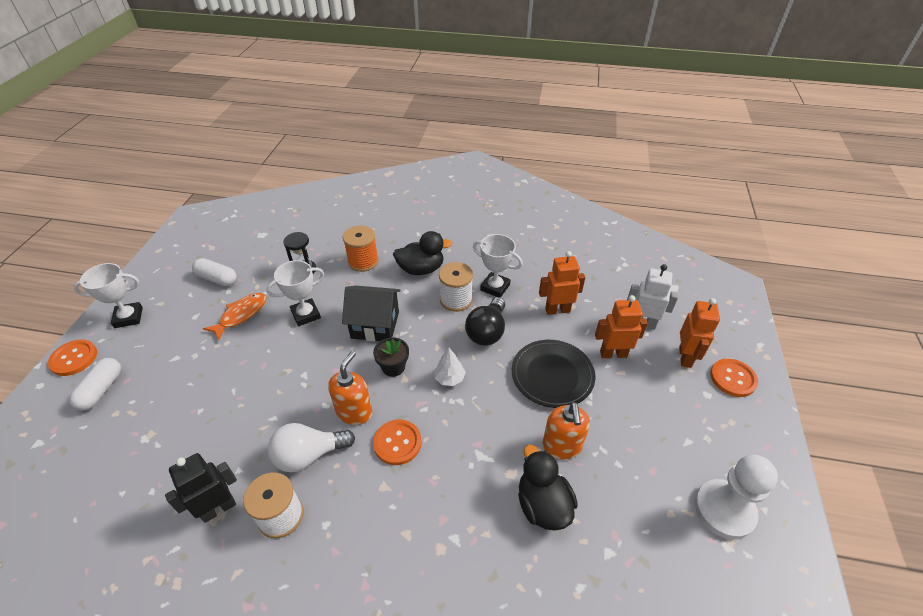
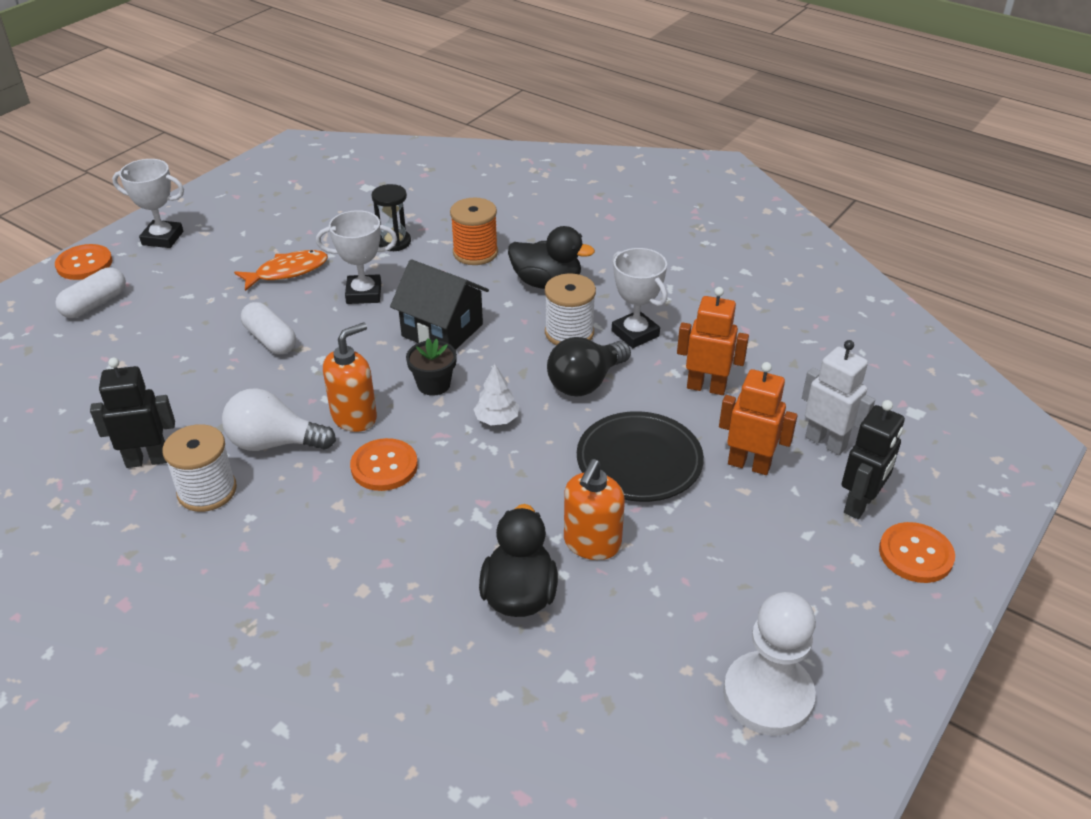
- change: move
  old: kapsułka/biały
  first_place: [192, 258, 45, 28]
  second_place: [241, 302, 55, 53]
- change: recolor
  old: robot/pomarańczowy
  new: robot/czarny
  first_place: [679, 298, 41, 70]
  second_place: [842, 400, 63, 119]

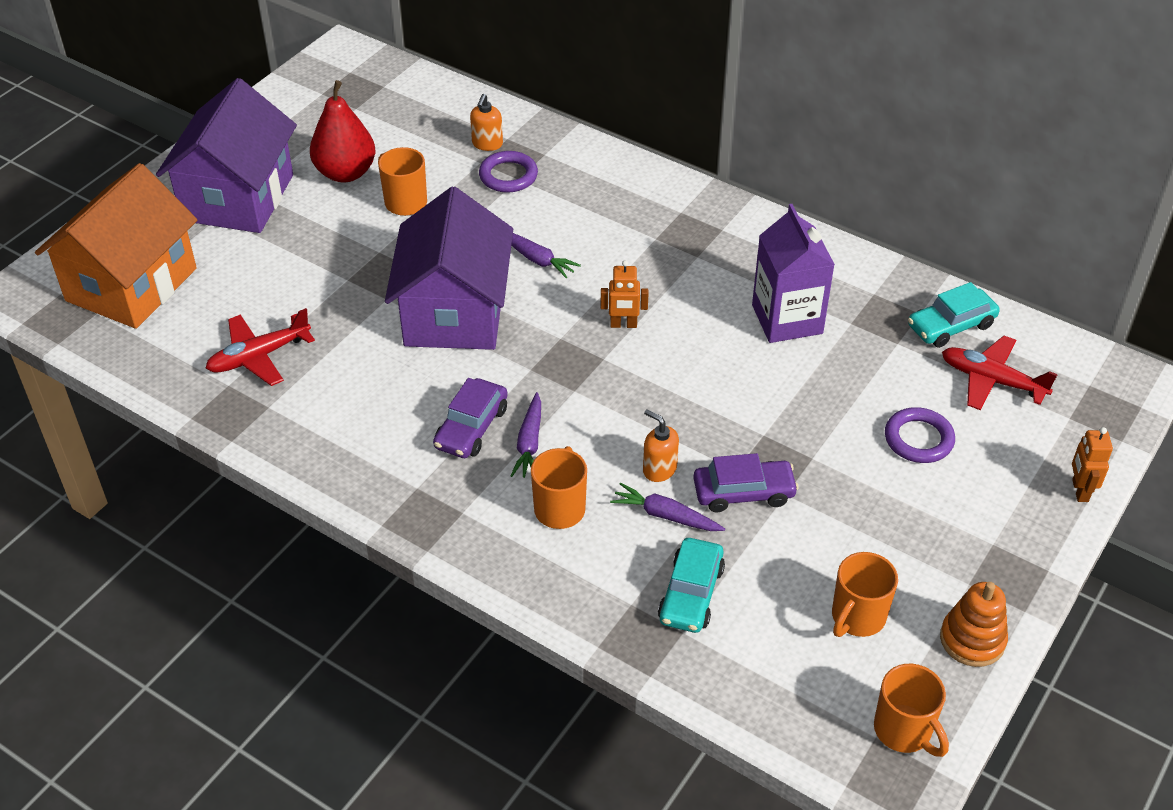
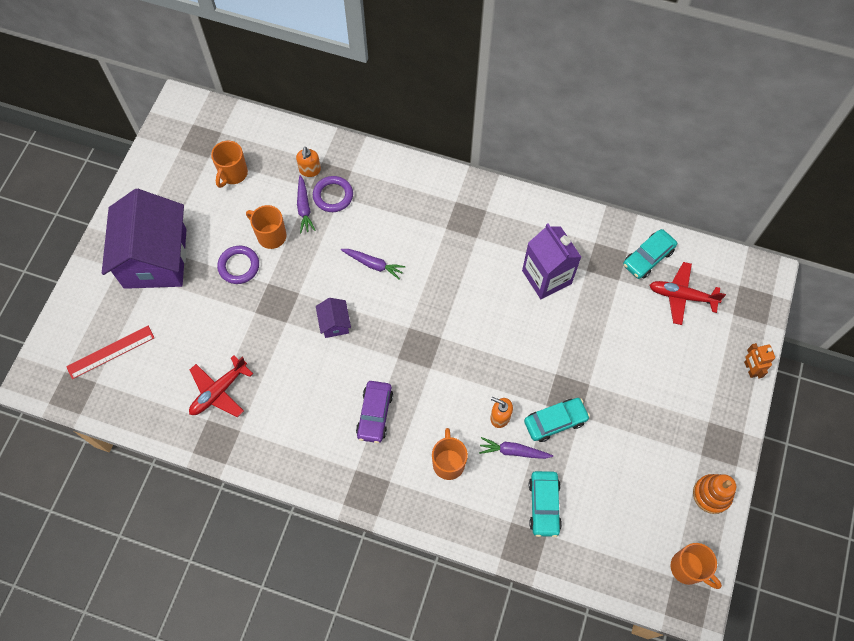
- change: replace
  old: domek/pomarańczowy
  new: linijka/czerwony
  first_place: [35, 163, 163, 166]
  second_place: [66, 326, 88, 53]
- change: delete
  old: gruszka/czerwony
  first_place: [310, 80, 65, 102]
- change: resize
  old: domek/fioletowy
  first_place: [385, 187, 128, 163]
  second_place: [316, 298, 35, 40]
  factor: 0.4
- change: move
  old: marchewka/fioletowy
  first_place: [510, 392, 31, 86]
  second_place: [297, 175, 19, 58]
- change: delete
  old: robot/pomarańczowy
  first_place: [601, 260, 48, 68]
- change: recolor
  old: samochód/fioletowy
  new: samochód/turkusowy
  first_place: [693, 453, 106, 59]
  second_place: [524, 398, 66, 44]
- change: move
  old: kubek/pomarańczowy
  first_place: [832, 552, 66, 85]
  second_place: [211, 141, 37, 47]
- change: move
  old: pierścień/fioletowy
  first_place: [885, 407, 70, 56]
  second_place: [217, 246, 42, 38]

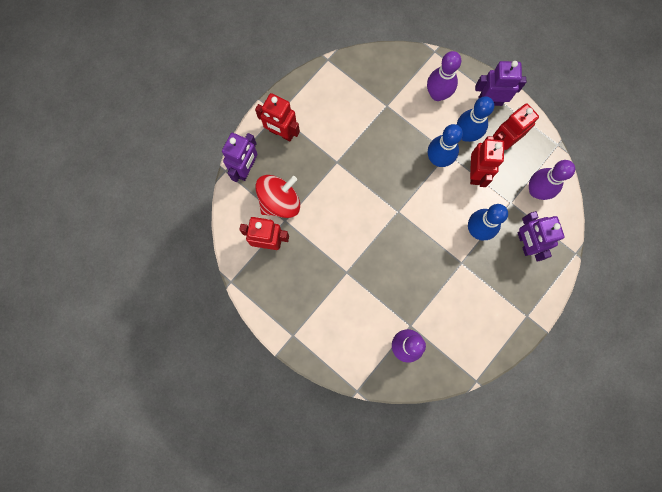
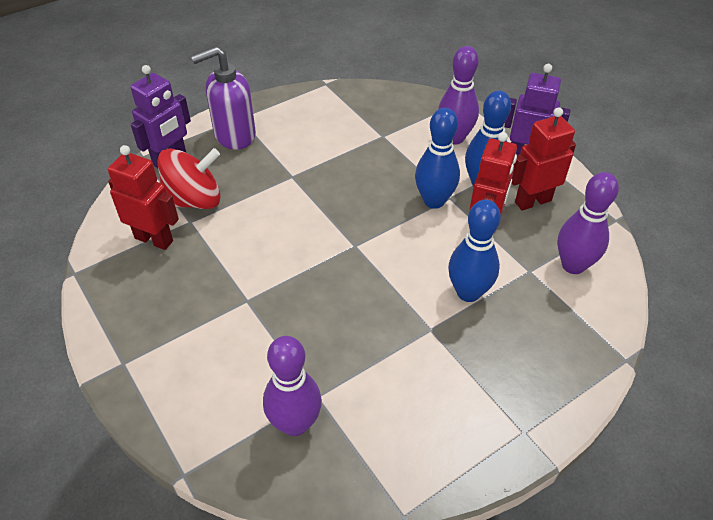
- change: replace
  old: robot/czerwony
  new: dozownik mydła/fioletowy
  first_place: [255, 93, 45, 48]
  second_place: [191, 47, 65, 103]
- change: delete
  old: robot/fioletowy
  first_place: [518, 211, 46, 51]

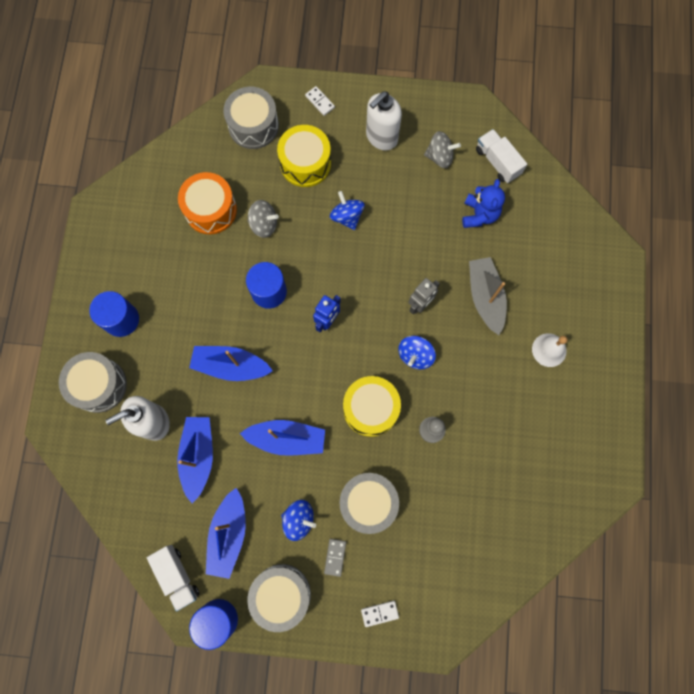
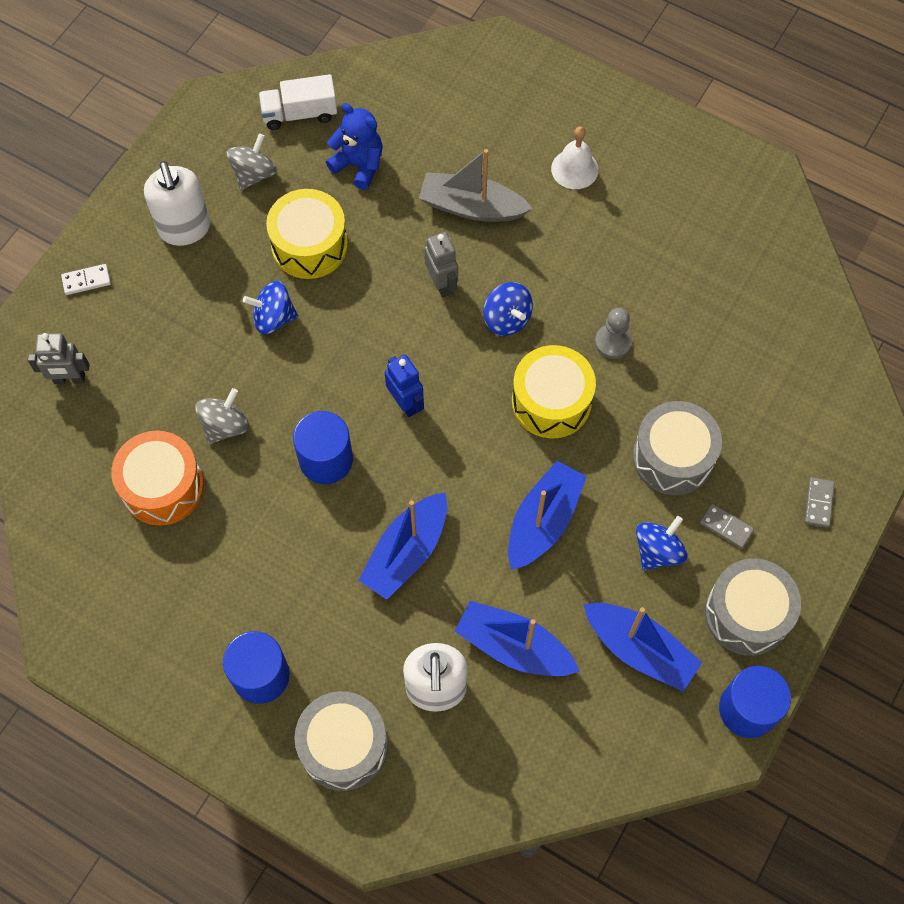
- change: delete
  old: ciężarówka/biały
  first_place: [147, 545, 52, 67]
- change: replace
  old: bęben/szary
  new: robot/szary
  first_place: [223, 87, 56, 62]
  second_place: [28, 333, 62, 51]
- change: move
  old: bęben/żółty
  first_place: [277, 125, 54, 62]
  second_place: [266, 189, 82, 90]
- change: recolor
  old: kostka domina/biały
  new: kostka domina/szary
  first_place: [361, 601, 38, 26]
  second_place: [805, 477, 29, 51]

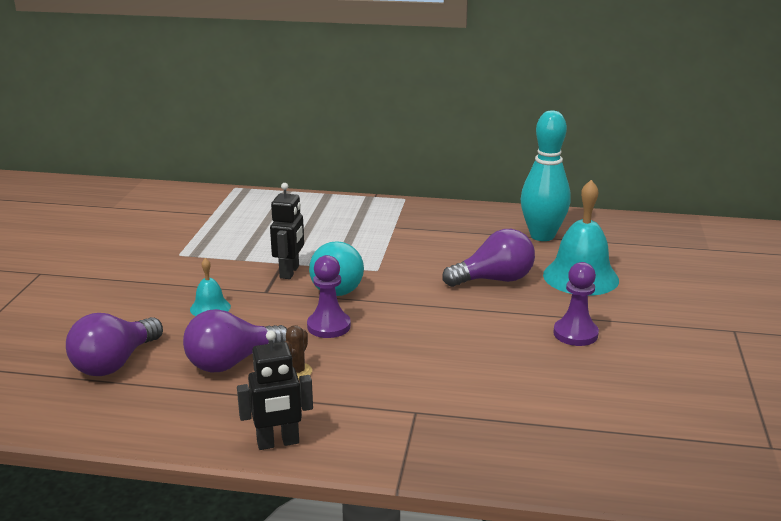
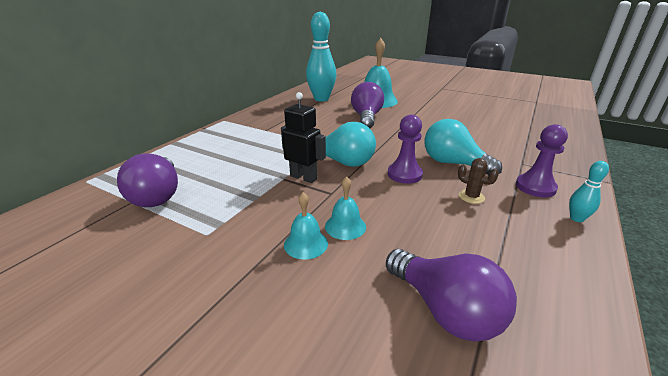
- change: move
  old: żarówka/fioletowy
  first_place: [183, 309, 104, 63]
  second_place: [117, 153, 61, 54]
- change: replace
  old: robot/czarny
  new: kręgiel/turkusowy
  first_place: [237, 330, 76, 120]
  second_place: [569, 161, 40, 61]
- change: move
  old: pionek/fioletowy
  first_place: [553, 262, 46, 84]
  second_place: [516, 124, 52, 73]
- change: insert
  new: dzwonek/turkusowy
  second_place: [284, 192, 44, 68]
- change: insert
  new: żarówka/turkusowy
  second_place: [424, 119, 78, 57]

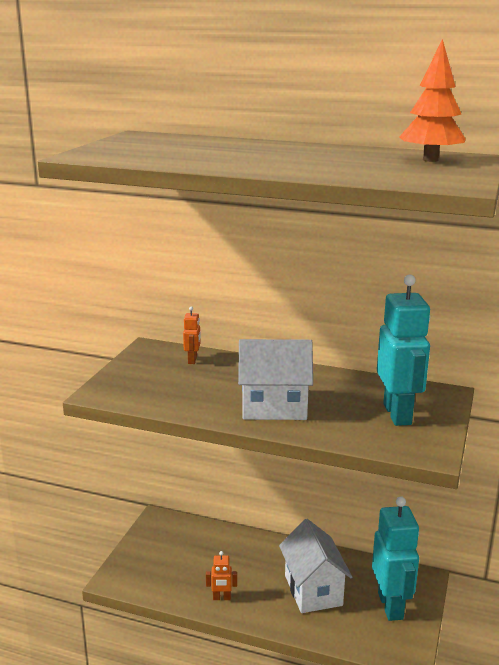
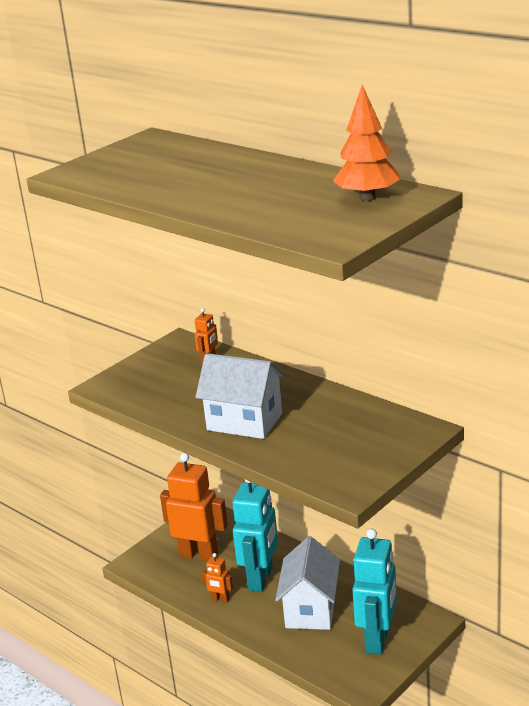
- change: move
  old: robot/turkusowy
  first_place: [377, 274, 53, 152]
  second_place: [233, 480, 45, 112]
- change: insert
  new: robot/pomarańczowy
  second_place: [160, 453, 68, 108]

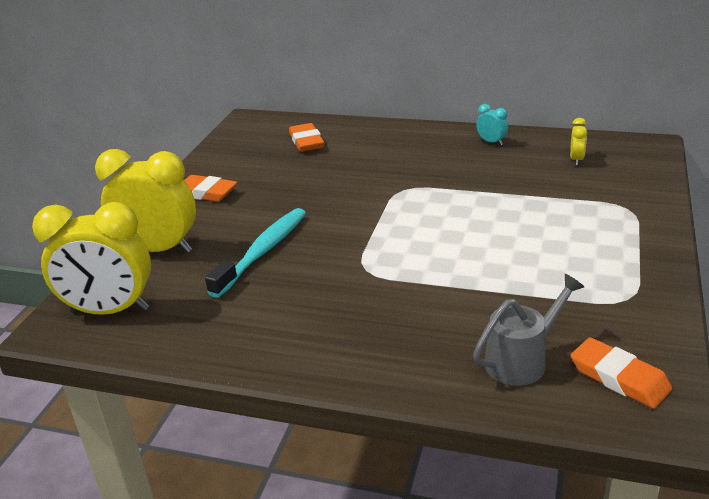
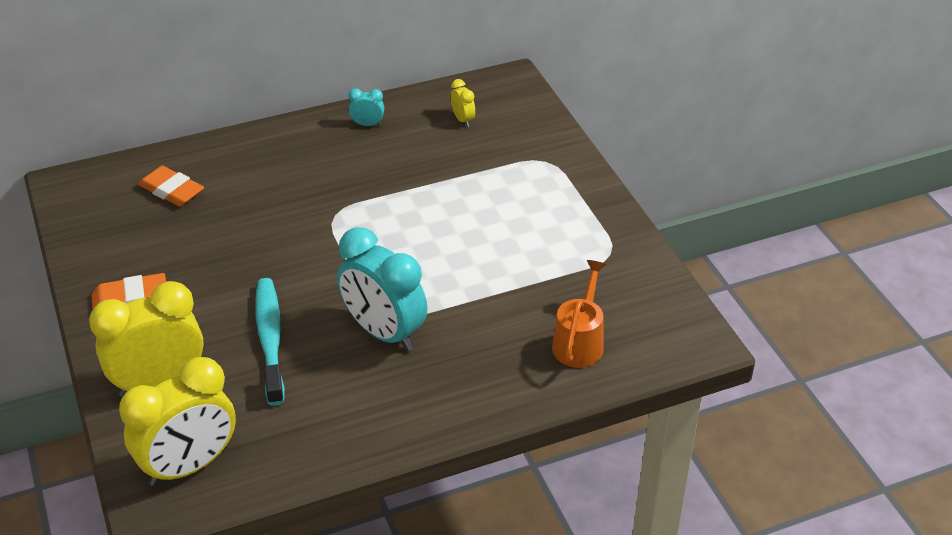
- change: recolor
  old: konewka/szary
  new: konewka/pomarańczowy
  first_place: [473, 274, 111, 112]
  second_place: [552, 260, 54, 108]
- change: delete
  old: gumka do mazania/pomarańczowy
  first_place: [571, 337, 101, 72]
- change: insert
  new: budzik/turkusowy
  second_place: [337, 227, 91, 124]

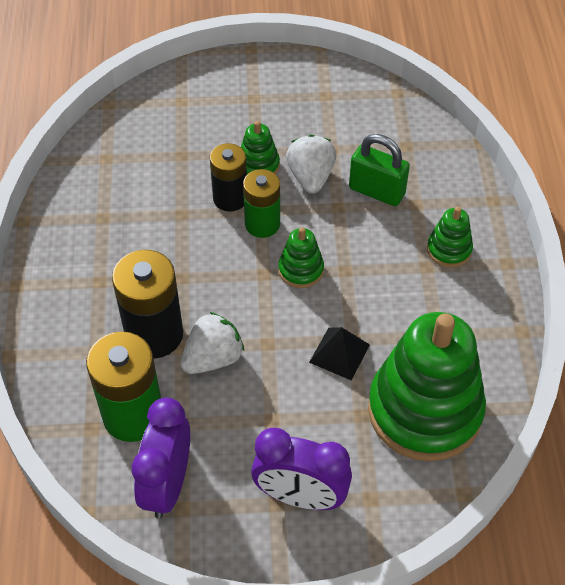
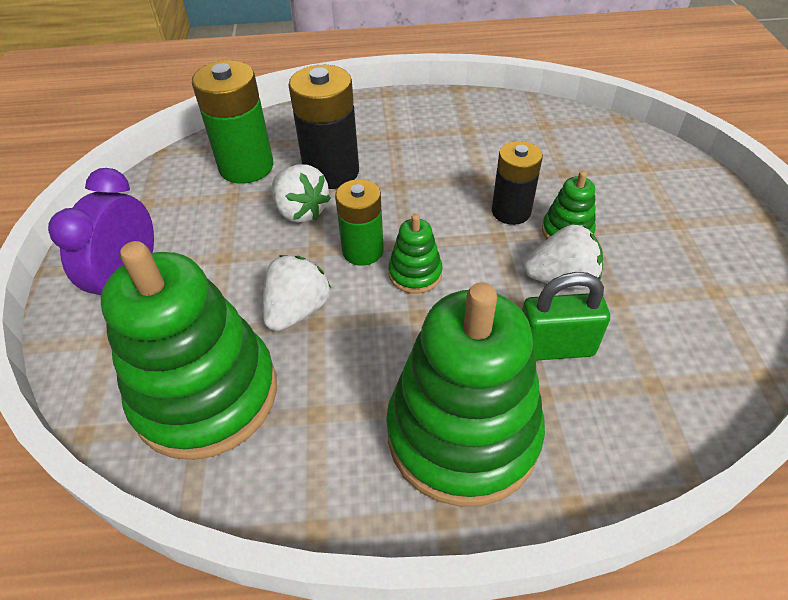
- change: delete
  old: budzik/fioletowy
  first_place: [132, 398, 58, 120]
- change: move
  old: bateria/zielony
  first_place: [243, 169, 37, 69]
  second_place: [335, 179, 49, 87]
- change: replace
  old: piramida/czarny
  new: truskawka/biały
  first_place: [309, 327, 61, 53]
  second_place: [263, 255, 68, 76]
- change: rotate
  old: kłódka/zielony
  first_place: [349, 134, 61, 72]
  second_place: [522, 272, 88, 88]
  degrees: 60
- change: resize
  old: zabawka nakładanka/zielony
  first_place: [427, 207, 46, 60]
  second_place: [386, 282, 159, 225]
  factor: 2.3

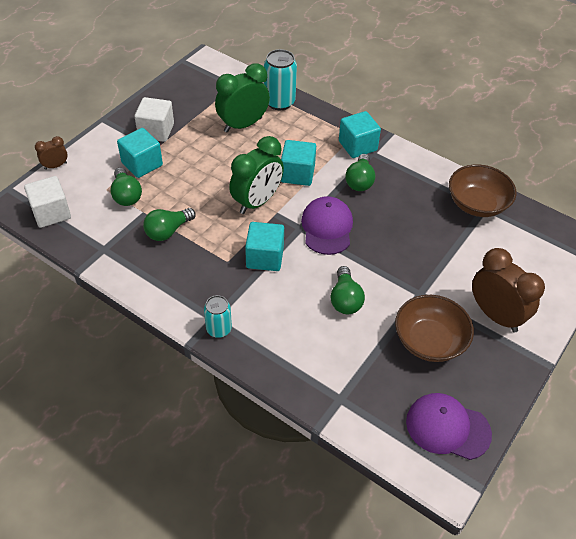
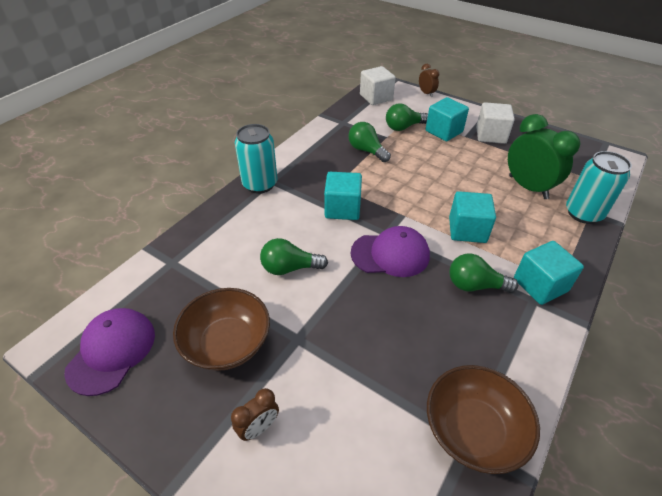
- change: resize
  old: puszka/turkusowy
  first_place: [204, 295, 28, 43]
  second_place: [235, 124, 42, 70]
  factor: 1.6
- change: delete
  old: budzik/zielony
  first_place: [229, 136, 55, 78]
- change: resize
  old: budzik/brązowy
  first_place: [472, 248, 73, 84]
  second_place: [231, 388, 48, 53]
  factor: 0.5

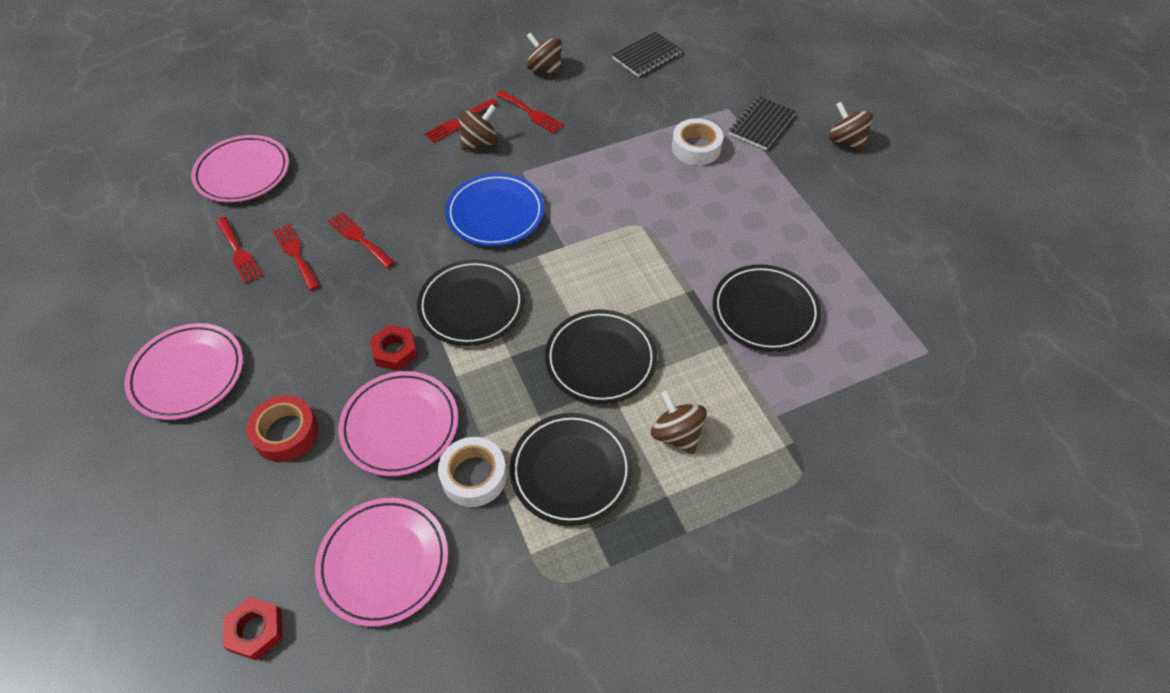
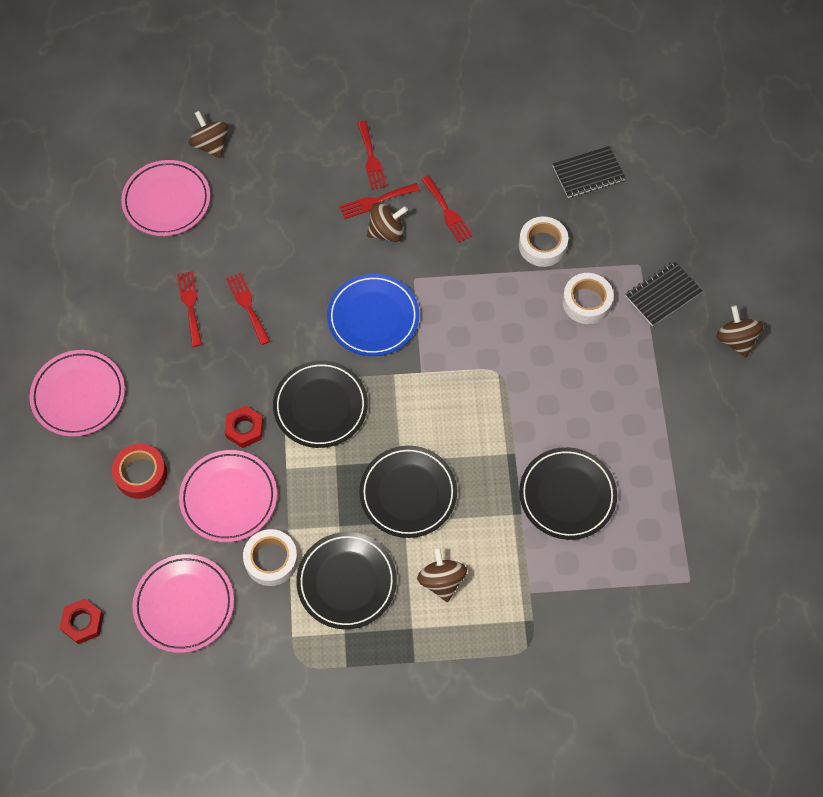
- change: move
  old: widelec/czerwony
  first_place: [216, 217, 46, 67]
  second_place: [358, 121, 29, 69]
- change: move
  old: bączek/brązowy
  first_place: [527, 32, 35, 44]
  second_place: [189, 111, 39, 48]
- change: insert
  new: taśma klejąca/biały
  second_place: [519, 216, 49, 51]

